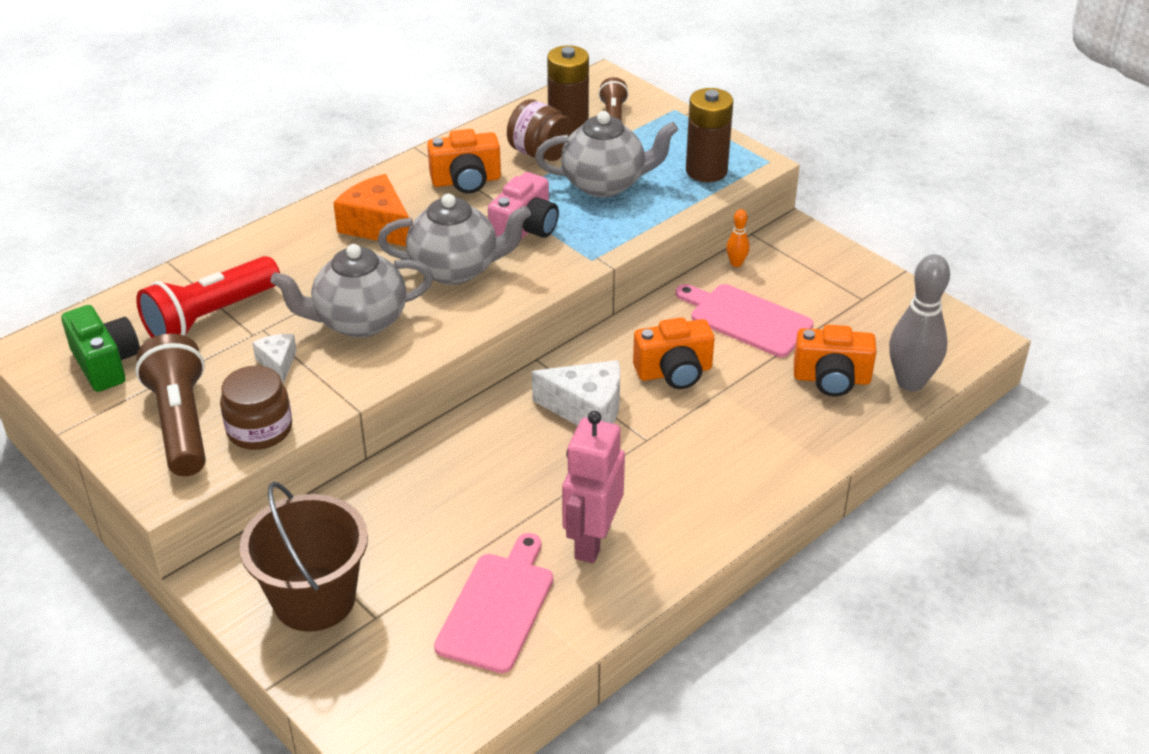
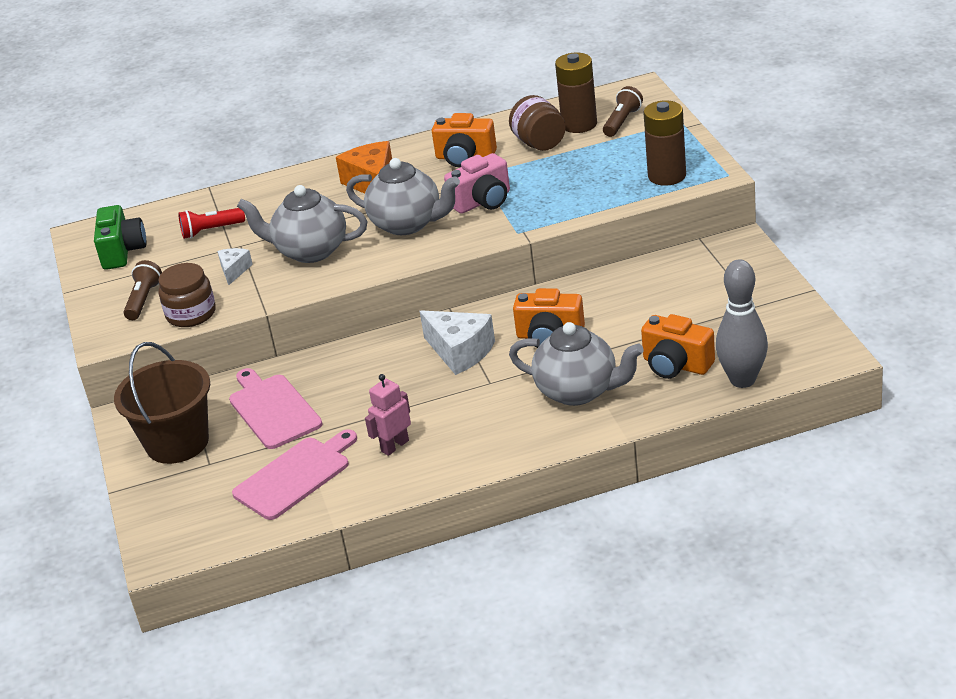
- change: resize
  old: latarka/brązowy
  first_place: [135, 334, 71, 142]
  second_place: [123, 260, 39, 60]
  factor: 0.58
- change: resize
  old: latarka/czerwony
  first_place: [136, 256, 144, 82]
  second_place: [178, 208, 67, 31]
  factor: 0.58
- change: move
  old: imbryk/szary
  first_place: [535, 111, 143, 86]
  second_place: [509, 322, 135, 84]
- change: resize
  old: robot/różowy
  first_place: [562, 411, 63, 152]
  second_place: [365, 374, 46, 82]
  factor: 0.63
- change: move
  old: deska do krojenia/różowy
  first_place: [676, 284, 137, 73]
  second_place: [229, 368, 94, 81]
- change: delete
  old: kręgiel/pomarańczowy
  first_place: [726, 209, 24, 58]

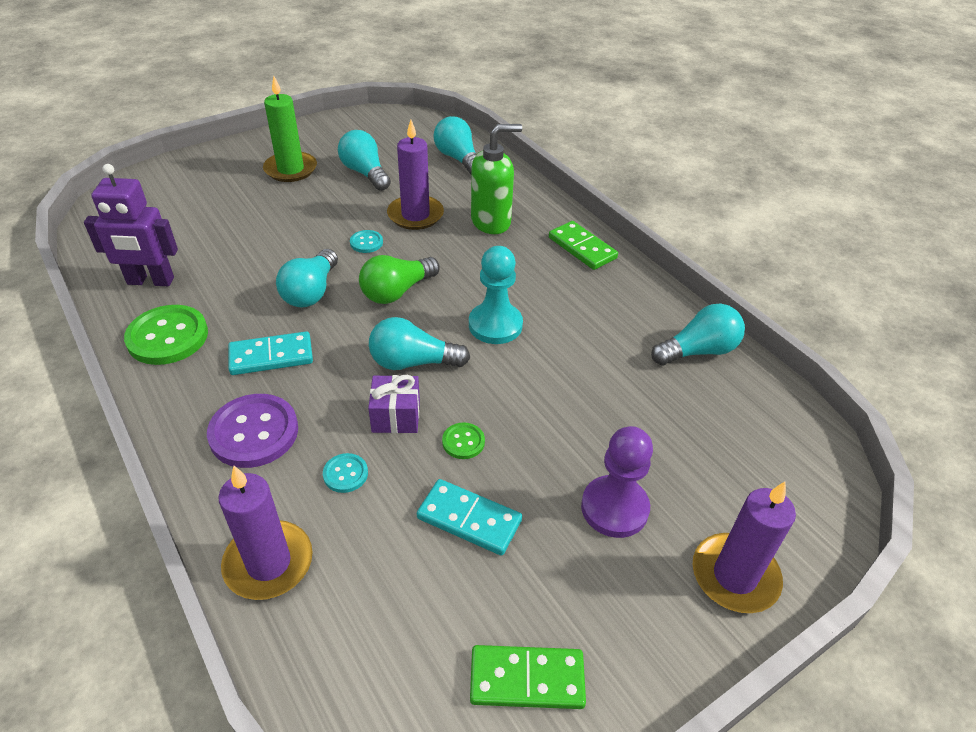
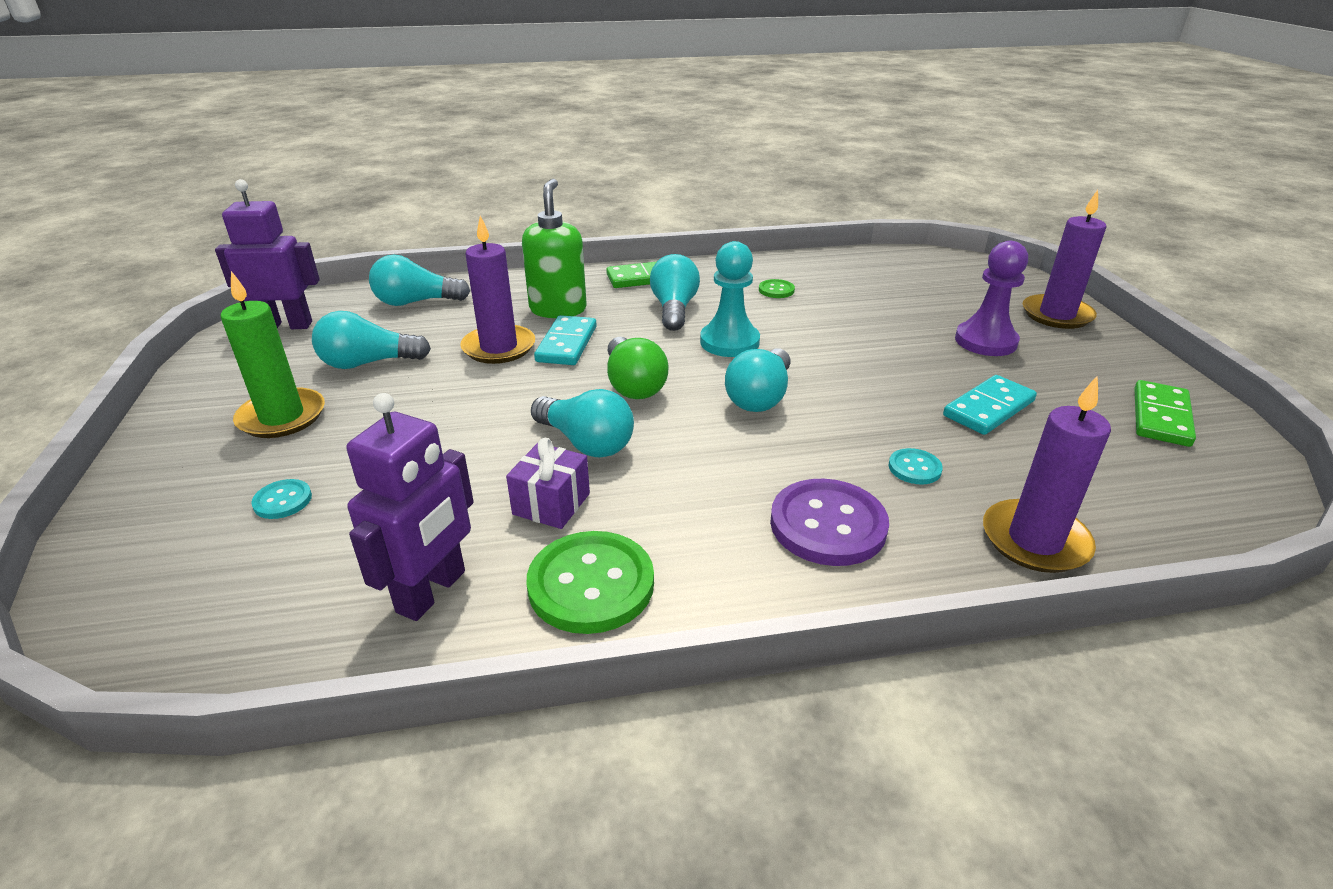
- change: move
  old: kostka domina/turkusowy
  first_place: [228, 331, 85, 44]
  second_place: [534, 315, 63, 50]
- change: move
  old: guzik/turkusowy
  first_place: [350, 230, 33, 23]
  second_place: [251, 479, 61, 40]
- change: move
  old: prezent/fioletowy
  first_place: [368, 375, 52, 58]
  second_place: [506, 438, 84, 91]
- change: move
  old: guzik/zielony
  first_place: [442, 423, 43, 36]
  second_place: [759, 279, 36, 19]
- change: move
  old: żarówka/turkusowy
  first_place: [651, 303, 94, 63]
  second_place: [650, 254, 50, 77]
- change: insert
  new: robot/fioletowy
  second_place: [215, 179, 105, 150]

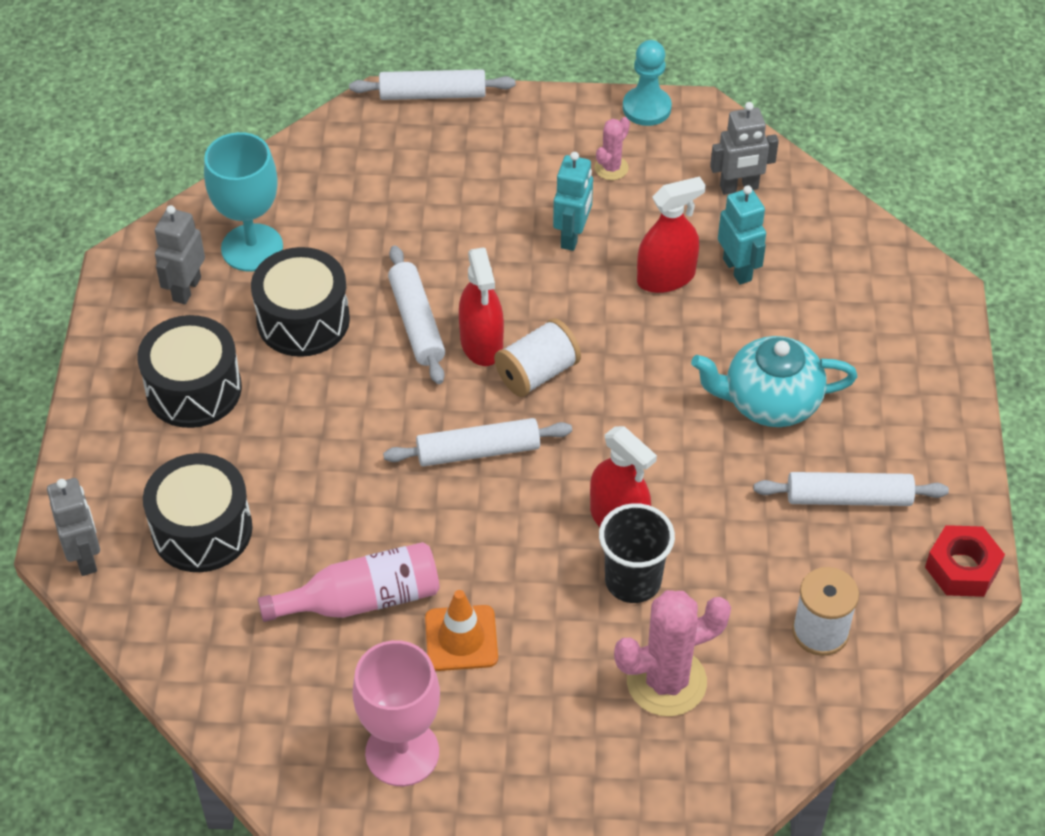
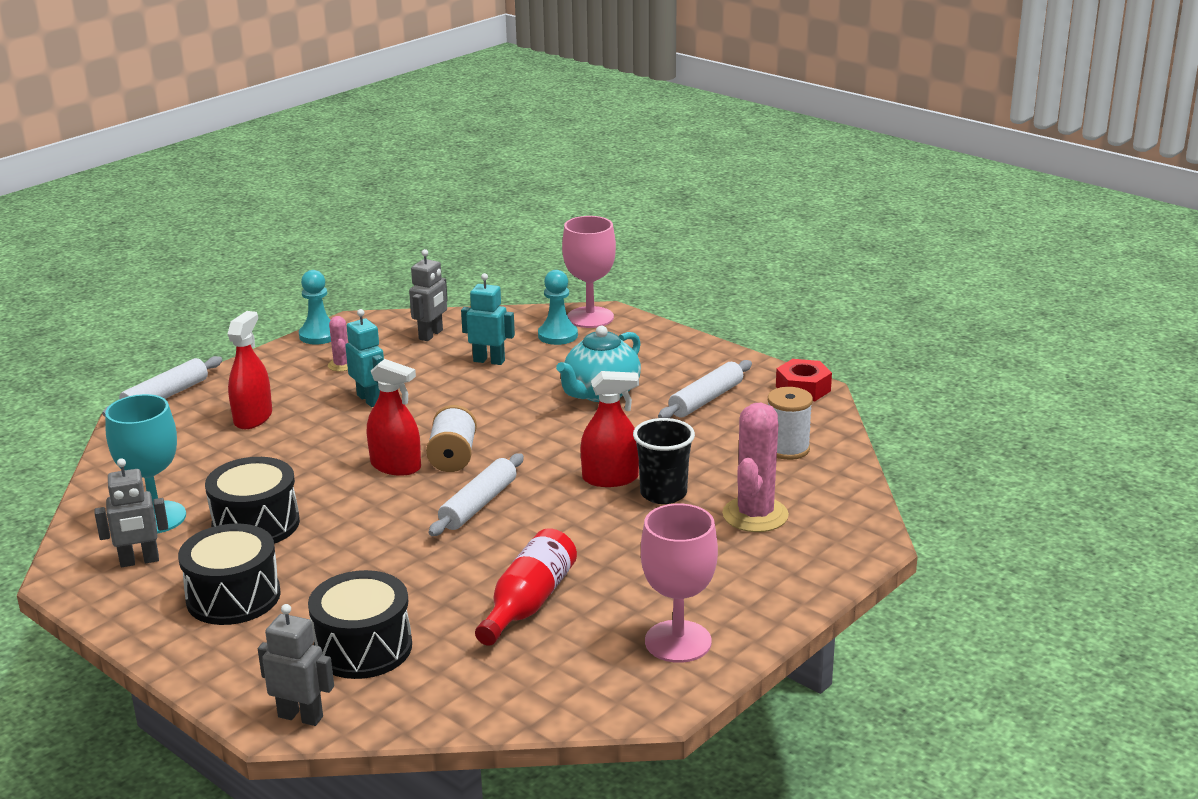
- change: rotate
  old: robot/szary
  first_place: [155, 205, 50, 99]
  second_place: [94, 458, 74, 109]
  degrees: -75
- change: recolor
  old: butelka/różowy
  new: butelka/czerwony
  first_place: [258, 542, 182, 80]
  second_place: [475, 528, 102, 118]
- change: delete
  old: wałek do ciasta/biały
  first_place: [388, 246, 57, 138]
- change: delete
  old: pachołek/pomarańczowy
  first_place: [425, 590, 73, 81]
- change: move
  old: spryskiwacz/czerwony
  first_place: [637, 176, 69, 117]
  second_place: [228, 311, 44, 118]
- change: insert
  new: pionek/turkusowy
  second_place: [538, 270, 40, 75]
- change: insert
  new: kielich/różowy
  second_place: [562, 216, 54, 112]

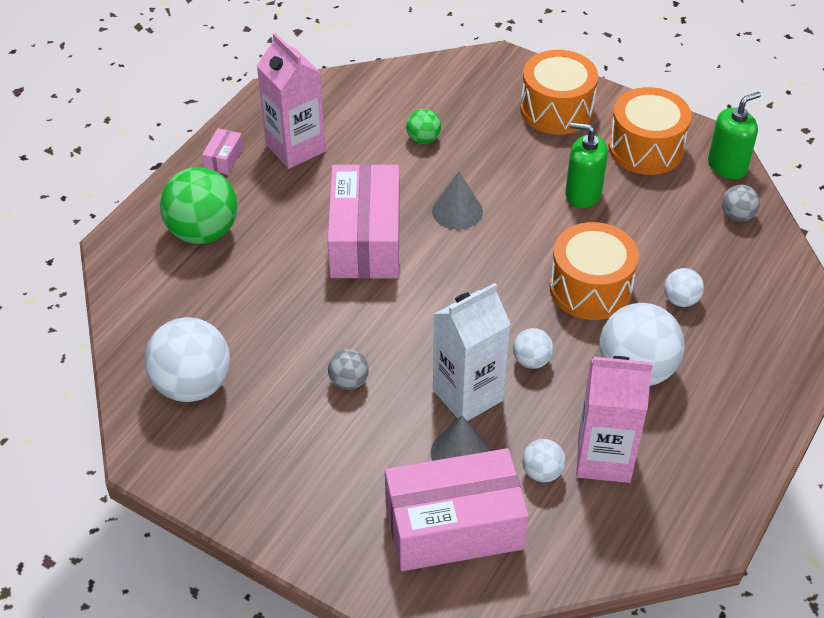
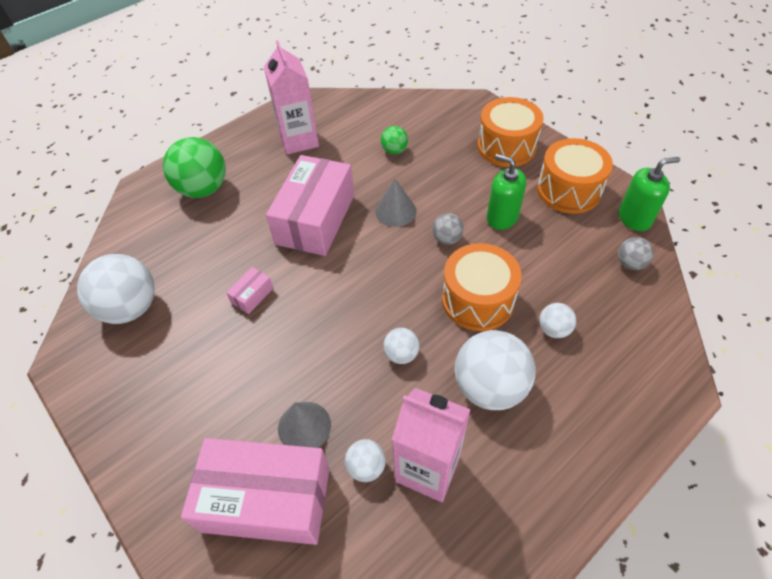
- change: move
  old: pudełko/różowy
  first_place: [202, 128, 41, 47]
  second_place: [226, 267, 47, 47]
- change: move
  old: piłka/szary
  first_place: [328, 349, 41, 41]
  second_place: [432, 213, 32, 32]
- change: delete
  old: karton mleka/biały
  first_place: [433, 283, 78, 138]

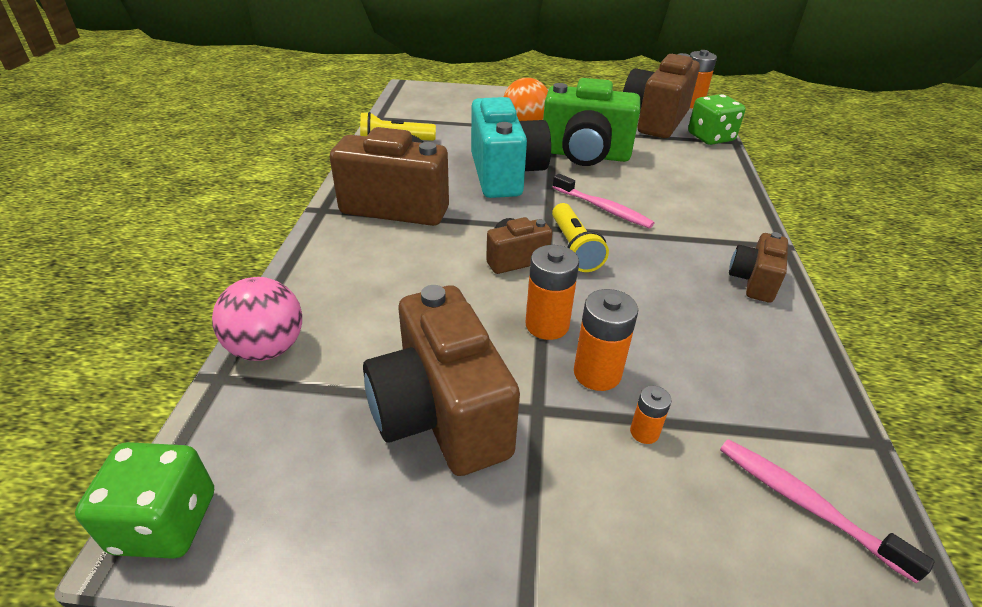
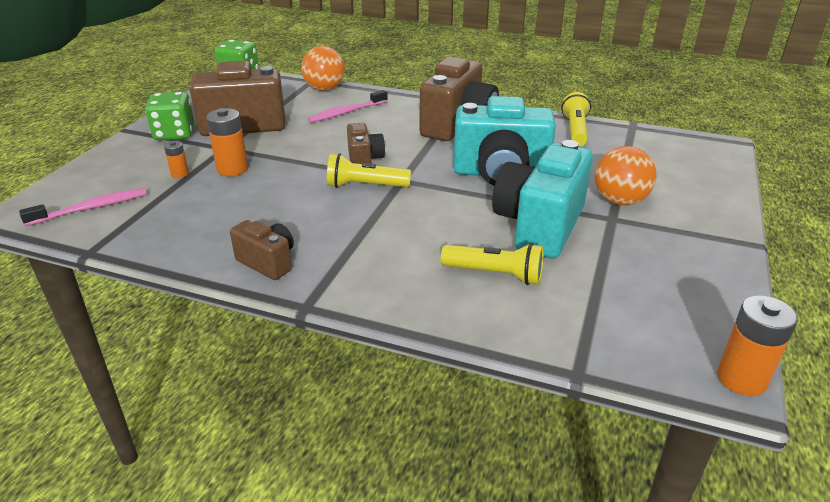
- change: recolor
  old: piłka/różowy
  new: piłka/pomarańczowy
  first_place: [212, 277, 90, 84]
  second_place: [301, 46, 44, 45]
- change: delete
  old: bateria/pomarańczowy
  first_place: [526, 245, 53, 95]
- change: recolor
  old: aparat fotograficzny/zielony
  new: aparat fotograficzny/turkusowy
  first_place: [543, 78, 98, 88]
  second_place: [492, 140, 101, 118]
- change: move
  old: szczoteczka do zębów/różowy
  first_place: [553, 174, 101, 54]
  second_place: [308, 90, 80, 33]
- change: delete
  old: aparat fotograficzny/brązowy
  first_place: [623, 53, 77, 85]
- change: move
  old: kostka do gry/zielony
  first_place: [688, 94, 58, 51]
  second_place: [145, 92, 49, 48]
- change: insert
  new: latarka/żółty
  second_place: [441, 243, 103, 42]

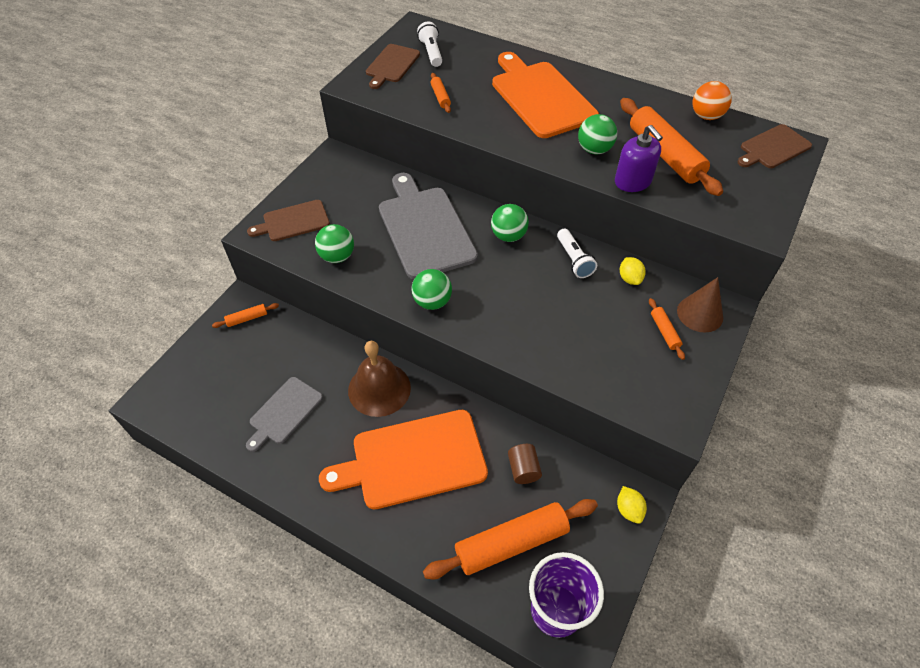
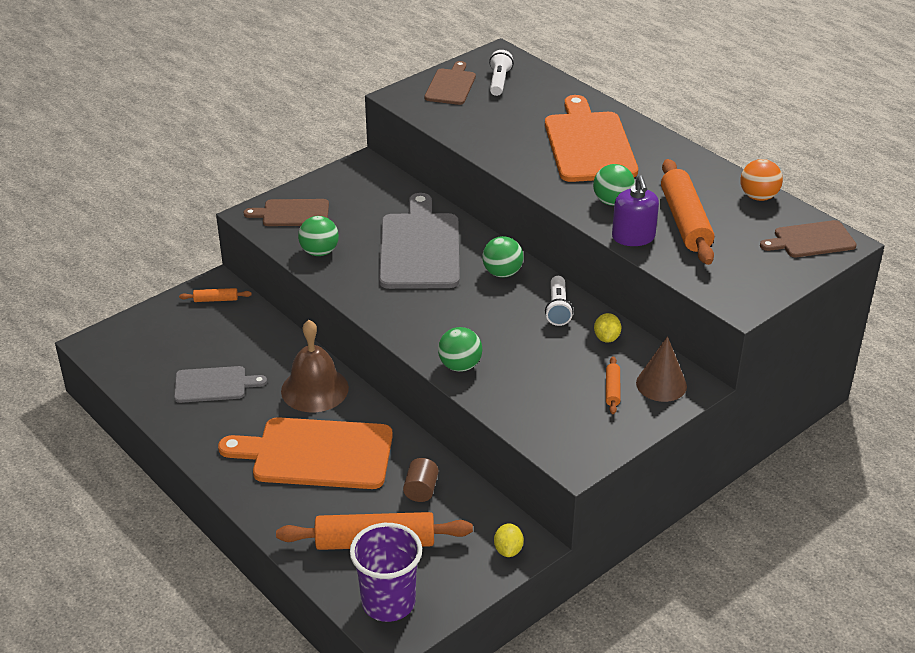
- change: rotate
  old: deska do krojenia/szary
  first_place: [246, 377, 77, 75]
  second_place: [174, 366, 93, 37]
  degrees: -150
- change: rotate
  old: deska do krojenia/brązowy
  first_place: [366, 44, 54, 45]
  second_place: [425, 61, 51, 44]
  degrees: 150
- change: move
  old: piłka/zielony
  first_place: [411, 269, 41, 41]
  second_place: [438, 327, 44, 45]
- change: delete
  old: wałek do ciasta/pomarańczowy
  first_place: [431, 73, 20, 40]

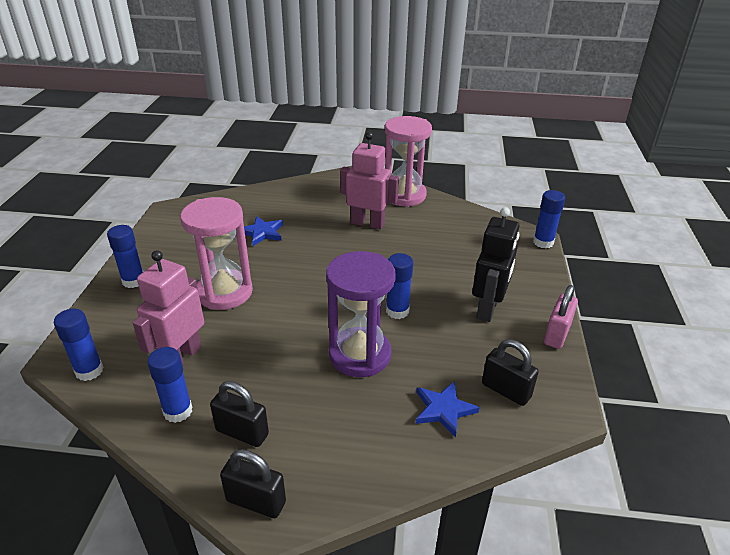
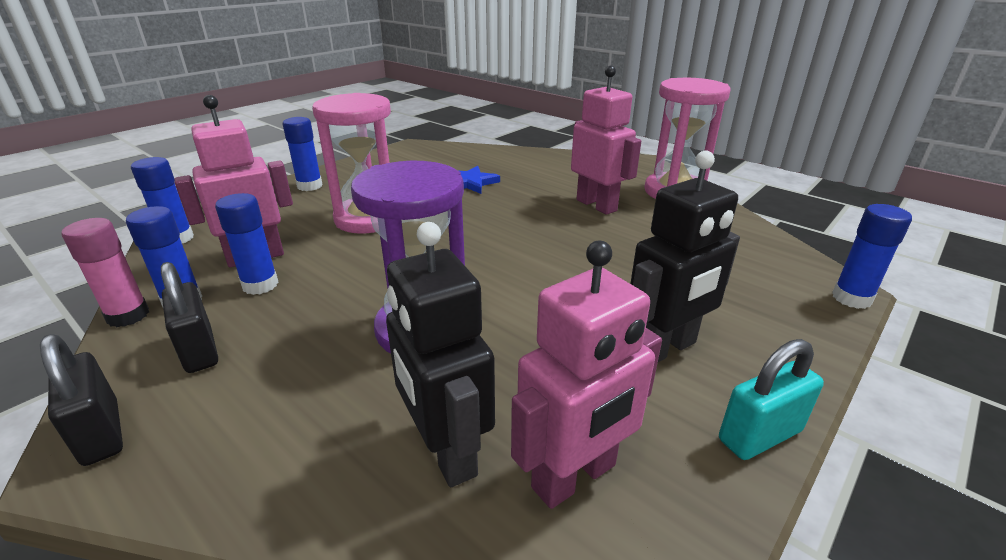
- change: move
  old: klej w sztyfcie/niebieski
  first_place: [386, 253, 27, 66]
  second_place: [215, 193, 64, 102]
- change: replace
  old: gwiazda/niebieski
  new: robot/czarny
  first_place: [416, 381, 64, 56]
  second_place: [386, 222, 109, 265]
- change: replace
  old: kłódka/czarny
  new: robot/różowy
  first_place: [482, 339, 57, 67]
  second_place: [511, 241, 151, 268]
- change: recolor
  old: kłódka/różowy
  new: kłódka/turkusowy
  first_place: [544, 285, 34, 64]
  second_place: [719, 339, 105, 121]
- change: insert
  new: klej w sztyfcie/różowy
  second_place: [61, 218, 88, 109]

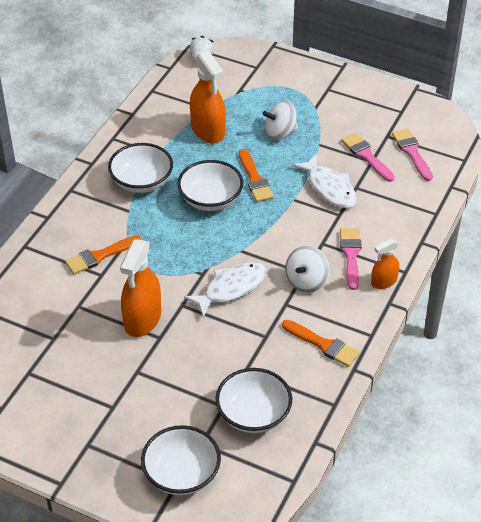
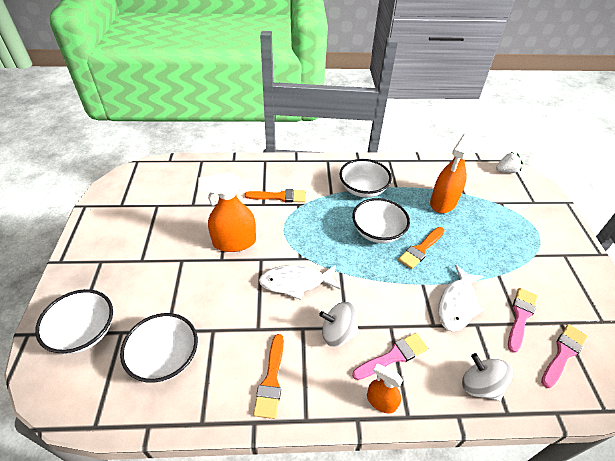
- change: rotate
  old: pędzel/pomarańczowy
  first_place: [65, 235, 76, 39]
  second_place: [245, 189, 61, 14]
  degrees: 150
- change: rotate
  old: ryba/biały
  first_place: [184, 262, 83, 56]
  second_place: [259, 265, 81, 35]
  degrees: 150
- change: move
  old: bączek/biały
  first_place: [262, 101, 36, 40]
  second_place: [462, 353, 51, 48]

